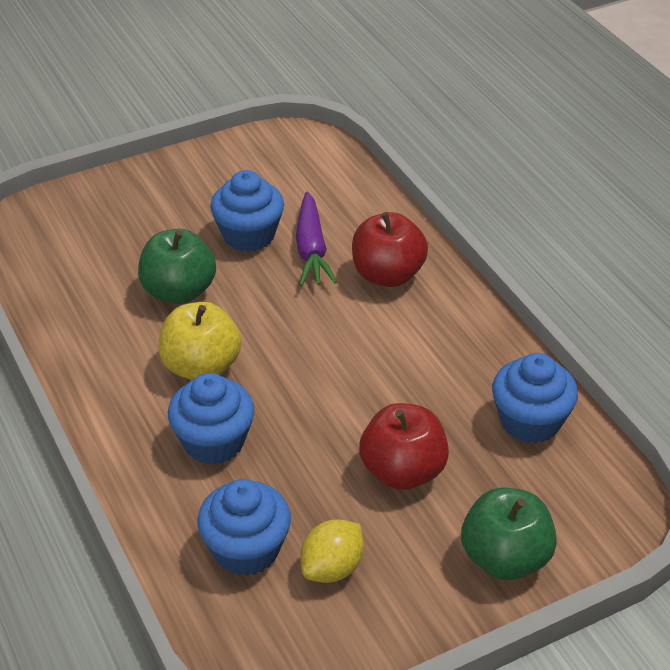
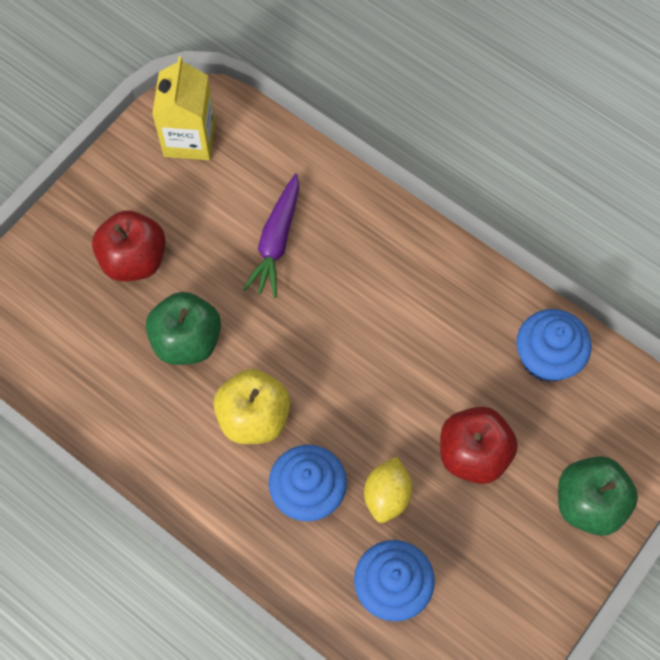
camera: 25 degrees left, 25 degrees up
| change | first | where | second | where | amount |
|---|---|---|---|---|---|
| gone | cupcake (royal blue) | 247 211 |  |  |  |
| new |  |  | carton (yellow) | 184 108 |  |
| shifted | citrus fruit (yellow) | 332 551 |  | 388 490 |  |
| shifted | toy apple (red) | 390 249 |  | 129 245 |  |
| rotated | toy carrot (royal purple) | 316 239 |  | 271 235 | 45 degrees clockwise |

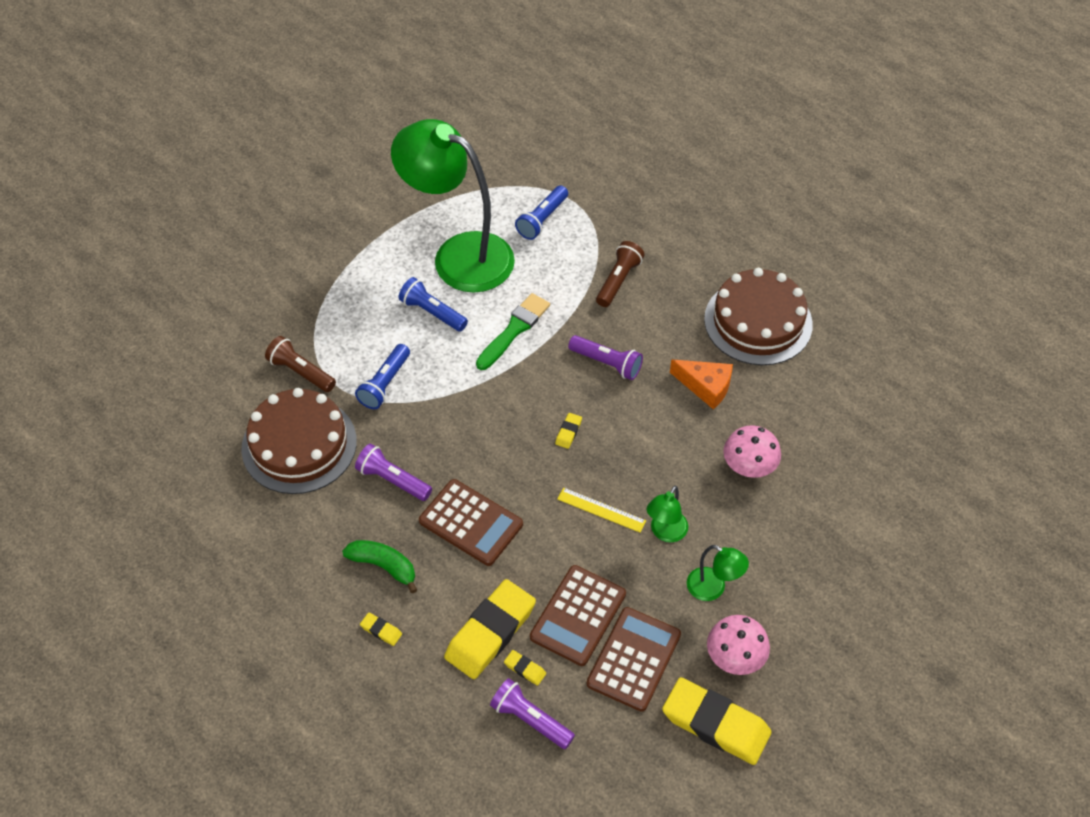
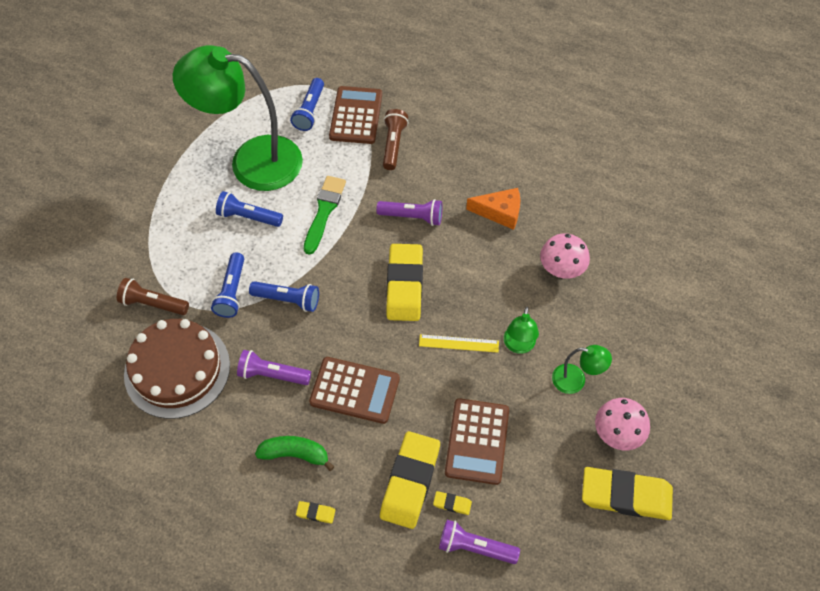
camera: 20 degrees left, 5 degrees up
| change | first | where | second | where | amount |
|---|---|---|---|---|---|
| gone | cake (dark brown) | 758 316 |  |  |  |
| new |  |  | torch (royal blue) | 284 296 |  |
| shifted | pocket calculator (dark brown) | 634 659 |  | 355 115 |  |
| scaled | pencil eraser (yellow) | 568 431 |  | 404 282 | x2.47 |

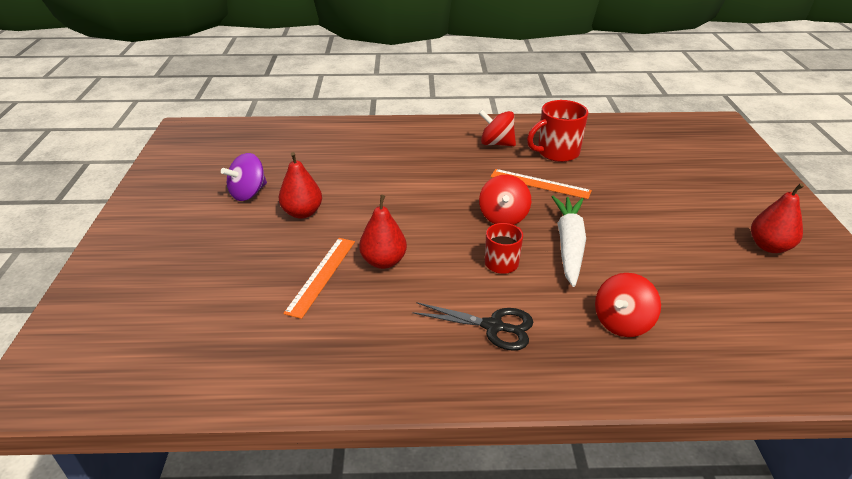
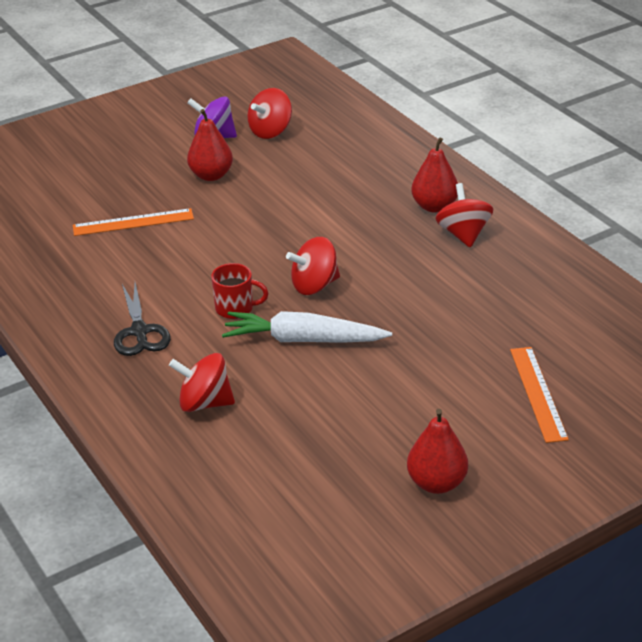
camera: 60 degrees right, 0 degrees up
| change | first | where | second | where | amount |
|---|---|---|---|---|---|
| gone | tea mug (red) | 557 131 |  |  |  |
| new |  |  | whirligig (red) | 269 113 |  |
| shifted | pear (red) | 383 232 |  | 434 175 |  |
| shifted | measuring stick (bright orange) | 541 184 |  | 539 395 |  |
| rotated | toy carrot (snow-white) | 569 241 |  | 307 327 | 150 degrees counterclockwise |

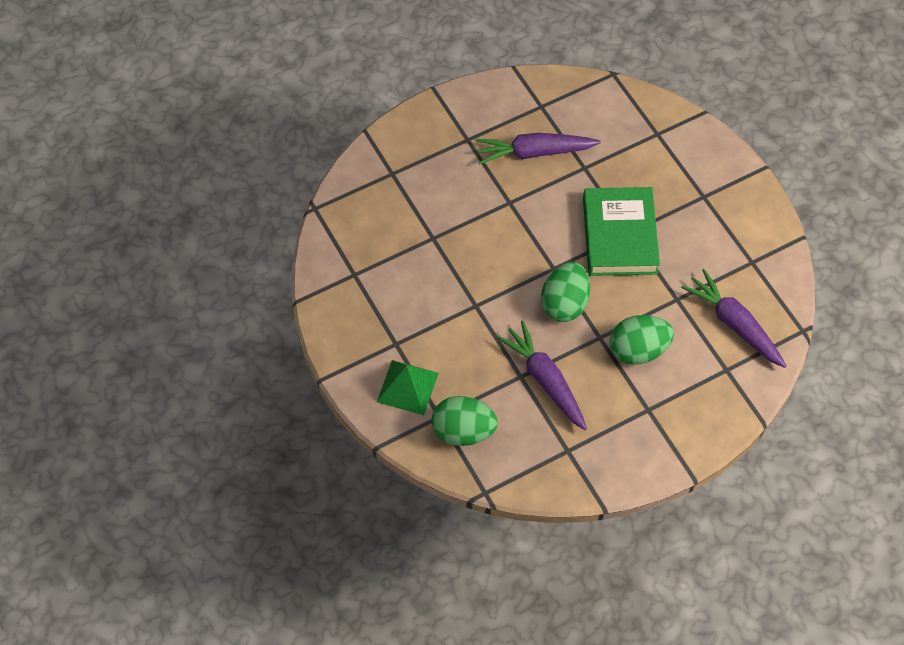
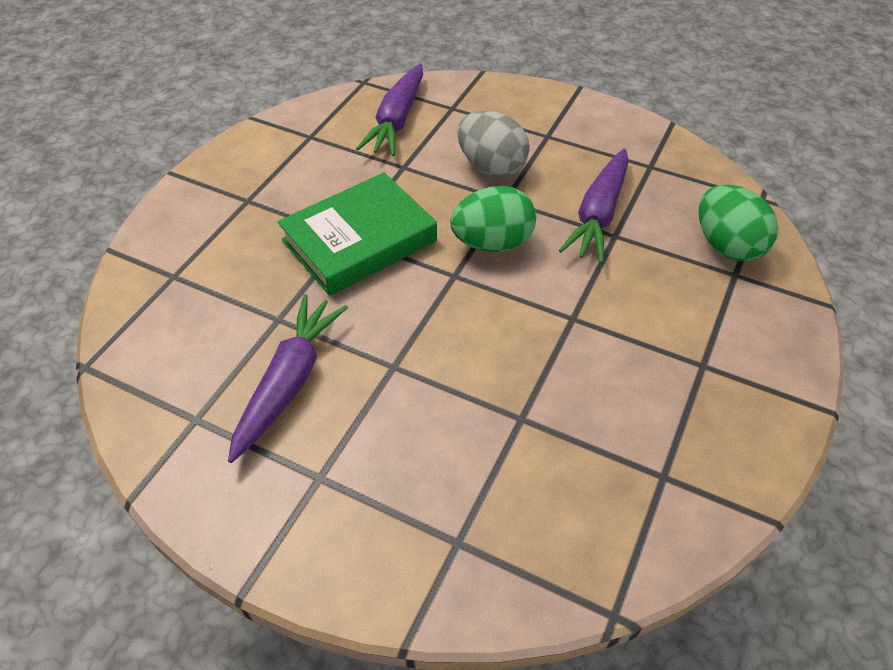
camera: 125 degrees left, 10 degrees down
| change | first | where | second | where | amount |
|---|---|---|---|---|---|
| gone | pyramid (emerald) | 408 387 |  |  |  |
| repainted | egg (emerald) | 642 340 | egg (grey) | 493 144 |  |
| rotated | toy carrot (royal purple) | 538 149 |  | 288 379 | 120 degrees counterclockwise |

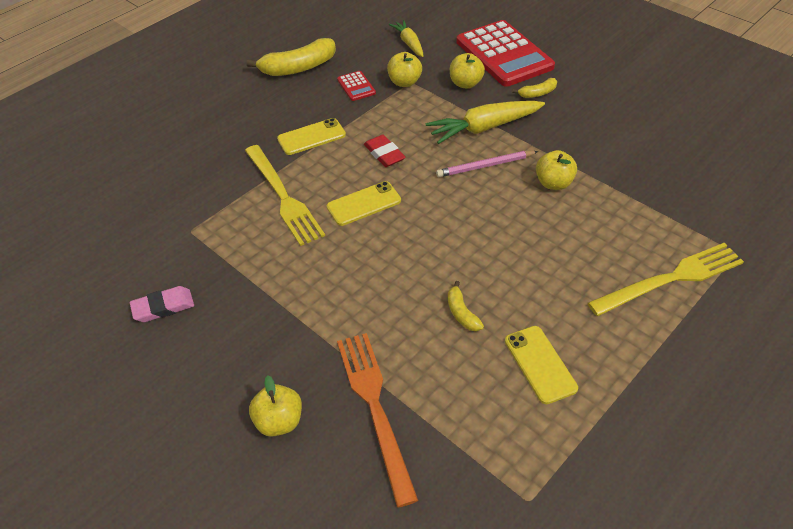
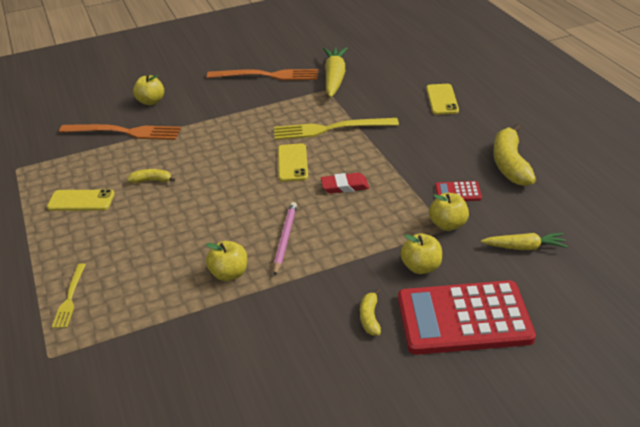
camera: 115 degrees right, 10 degrees down
| change | first | where | second | where | amount |
|---|---|---|---|---|---|
| shifted | smartphone (yellow) | 311 136 |  | 442 99 |  |
| shifted | toy carrot (yellow) | 485 122 |  | 335 72 |  |
| swapped | pencil eraser (rose-pink) | 162 304 | table fork (bright orange) | 262 75 |  |
| scaled | table fork (yellow) | 666 279 |  | 69 295 | x0.55 |

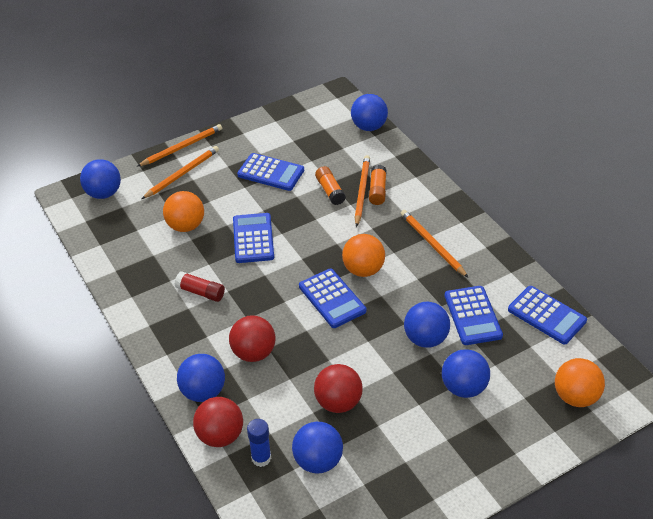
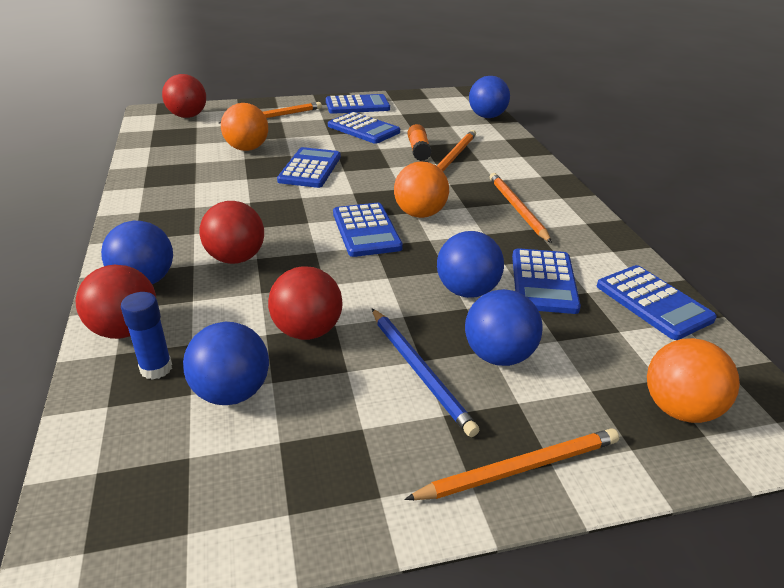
camera: 15 degrees right, 10 degrees down
| change | first | where | second | where | amount |
|---|---|---|---|---|---|
| gone | glue (red) | 199 287 |  |  |  |
| gone | glue (bright orange) | 378 185 |  |  |  |
| new |  |  | pocket calculator (royal blue) | 358 104 |  |
| new |  |  | lead pencil (royal blue) | 425 373 |  |
| shifted | lead pencil (bright orange) | 179 145 |  | 511 464 |  |
| repainted | play ball (royal blue) | 100 179 | play ball (red) | 184 96 |  |

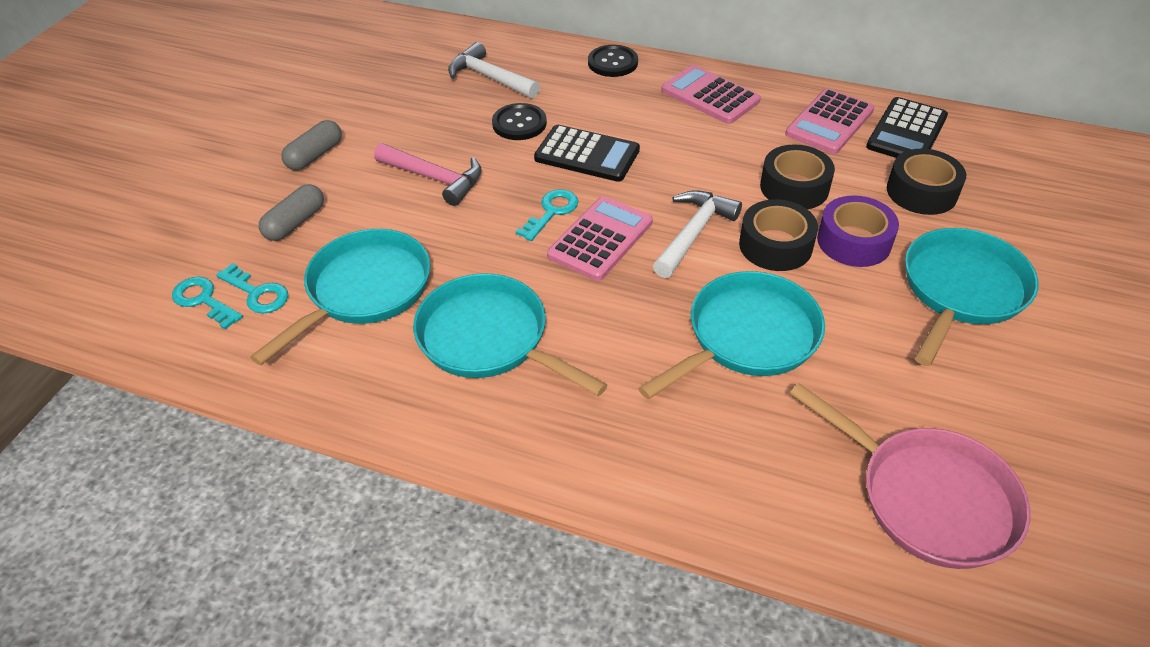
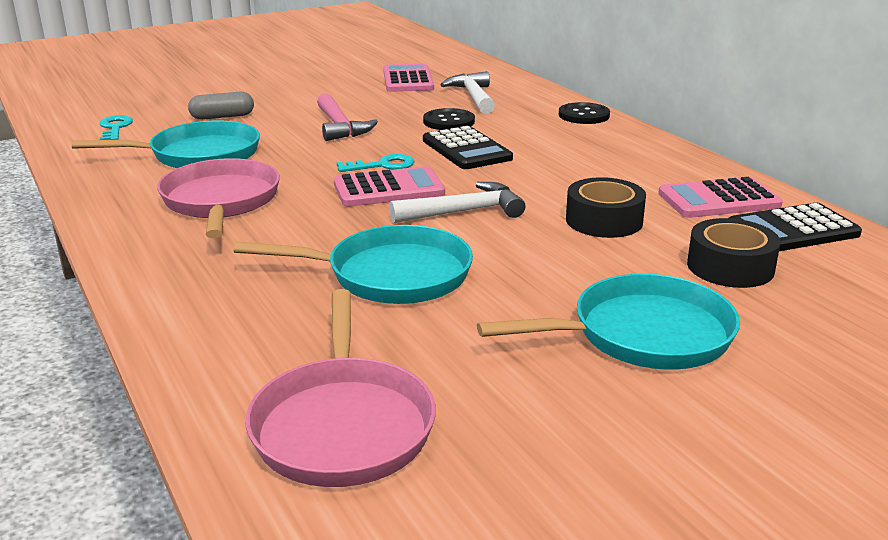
camera: 40 degrees right, 20 degrees down
| change | first | where | second | where | amount |
|---|---|---|---|---|---|
| gone | door key (aqua) | 252 288 |  |  |  |
| gone | pill (grey) | 311 145 |  |  |  |
| gone | roll of tape (jet-black) | 778 235 |  |  |  |
| gone | roll of tape (royal purple) | 858 231 |  |  |  |
| shifted | pocket calculator (rose-pink) | 711 94 |  | 408 77 |  |
| repainted | pan (aqua) | 510 334 | pan (rose-pink) | 218 198 |  |

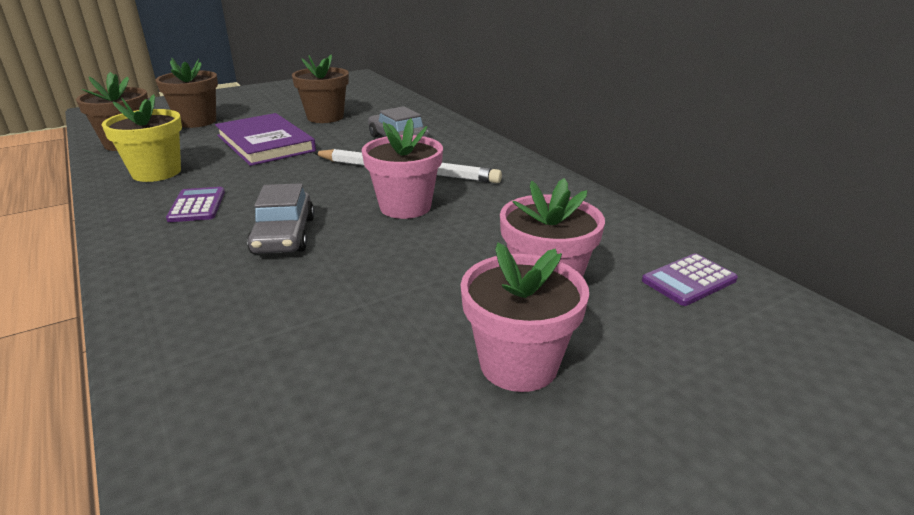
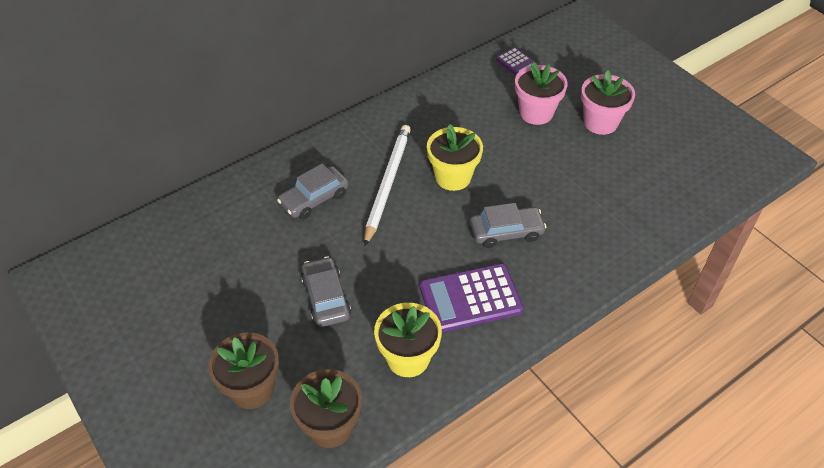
camera: 95 degrees left, 20 degrees up
| change | first | where | second | where | amount |
|---|---|---|---|---|---|
| gone | flower pot (dark brown) | 320 89 |  |  |  |
| swapped | hardcover (royal purple) | 265 139 | car (grey) | 326 291 |  |
| repainted | flower pot (rose-pink) | 402 168 | flower pot (yellow) | 455 157 |  |
| scaled | pocket calculator (royal purple) | 195 204 |  | 472 298 | x1.75 |

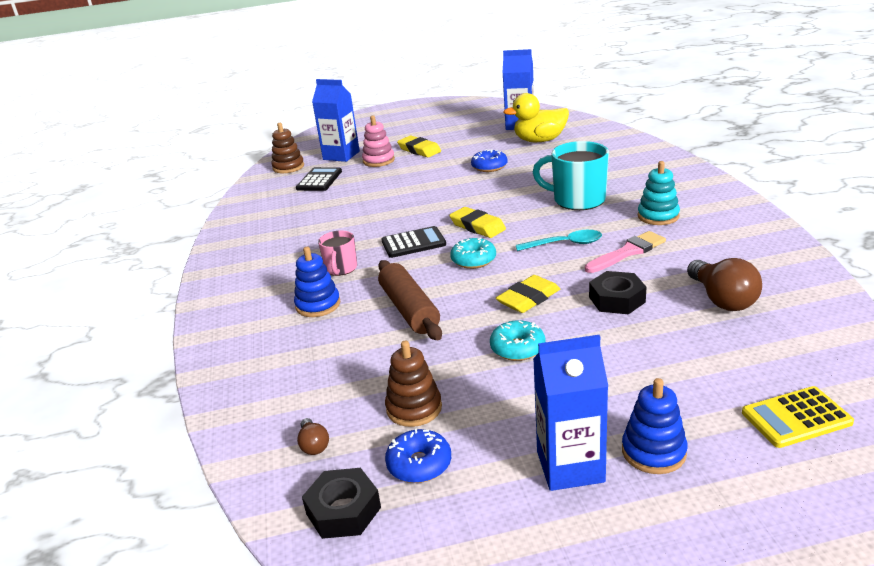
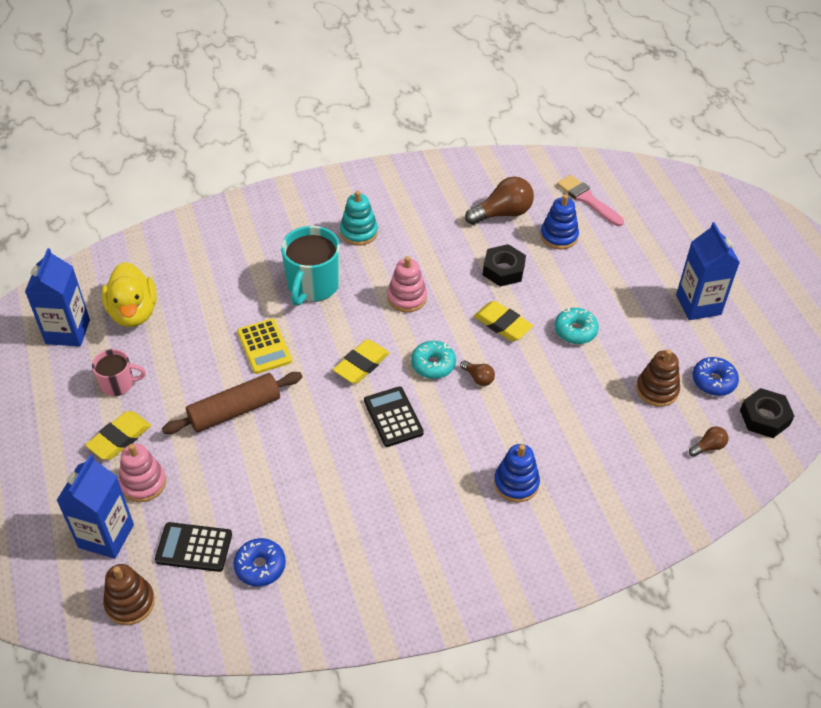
camera: 100 degrees left, 20 degrees up
| change | first | where | second | where | amount |
|---|---|---|---|---|---|
| new |  |  | light bulb (dark brown) | 477 373 |  |
| shifted | tea mug (rose-pink) | 337 253 |  | 119 372 |  |
| shifted | rolling pin (dark brown) | 410 300 |  | 232 403 |  |
| shifted | donut (royal blue) | 489 160 |  | 260 562 |  |
| shifted | paintbrush (rose-pink) | 625 252 |  | 590 200 |  |
| shifted | stacking toy (royal blue) | 655 426 |  | 559 221 |  |
| shifted | pocket calculator (yellow) | 798 417 |  | 264 346 |  |
| swapped | teaspoon (aqua) | 559 240 | stacking toy (rose-pink) | 407 284 |  |

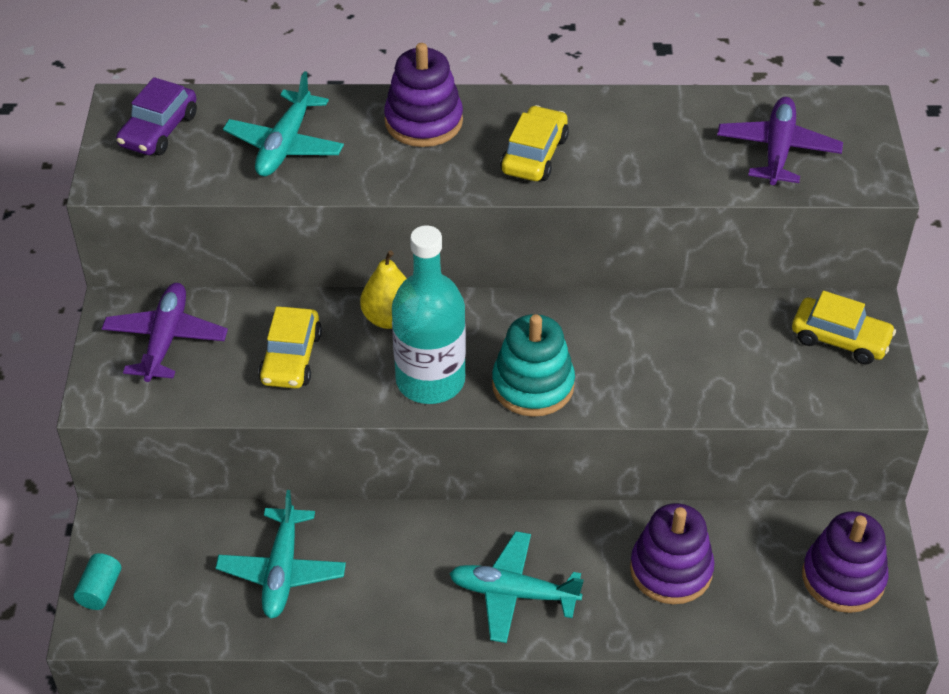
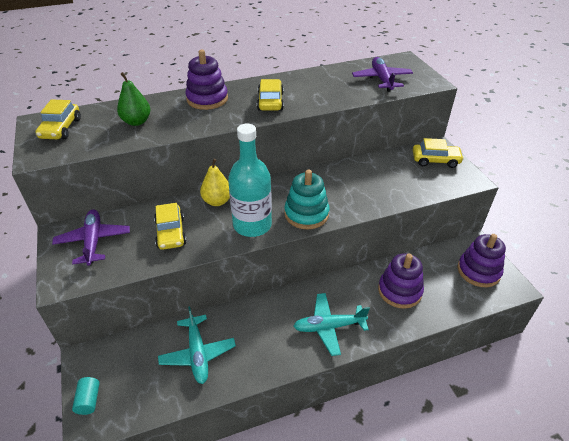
camera: 20 degrees left, 5 degrees down
| change | first | where | second | where | amount |
|---|---|---|---|---|---|
| swapped | plane (aqua) | 283 124 | pear (emerald) | 134 99 |  |
| repainted | car (royal purple) | 156 116 | car (yellow) | 58 119 |  |

